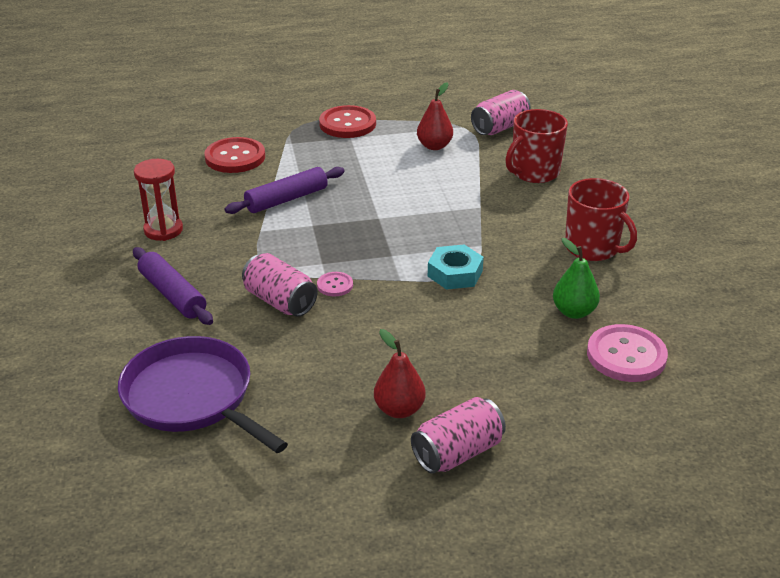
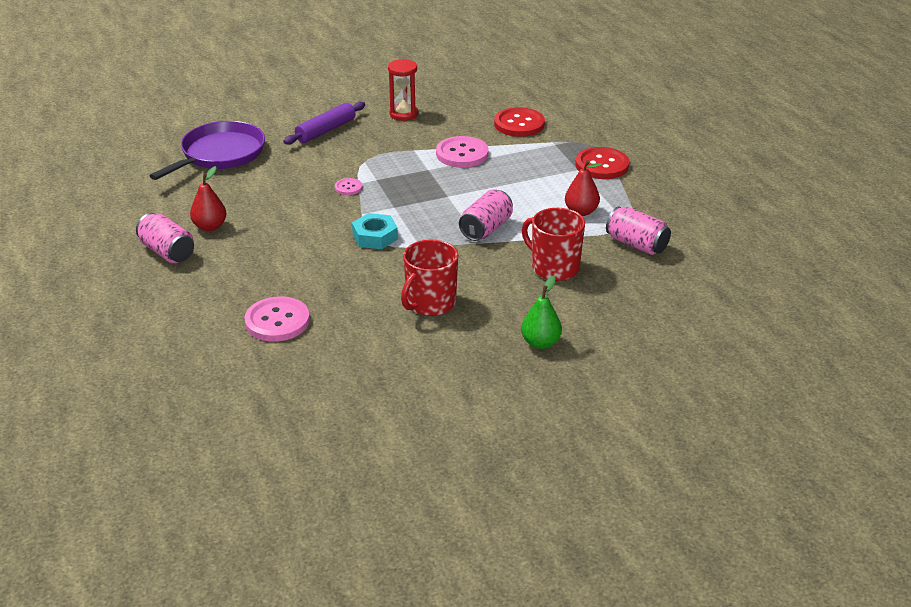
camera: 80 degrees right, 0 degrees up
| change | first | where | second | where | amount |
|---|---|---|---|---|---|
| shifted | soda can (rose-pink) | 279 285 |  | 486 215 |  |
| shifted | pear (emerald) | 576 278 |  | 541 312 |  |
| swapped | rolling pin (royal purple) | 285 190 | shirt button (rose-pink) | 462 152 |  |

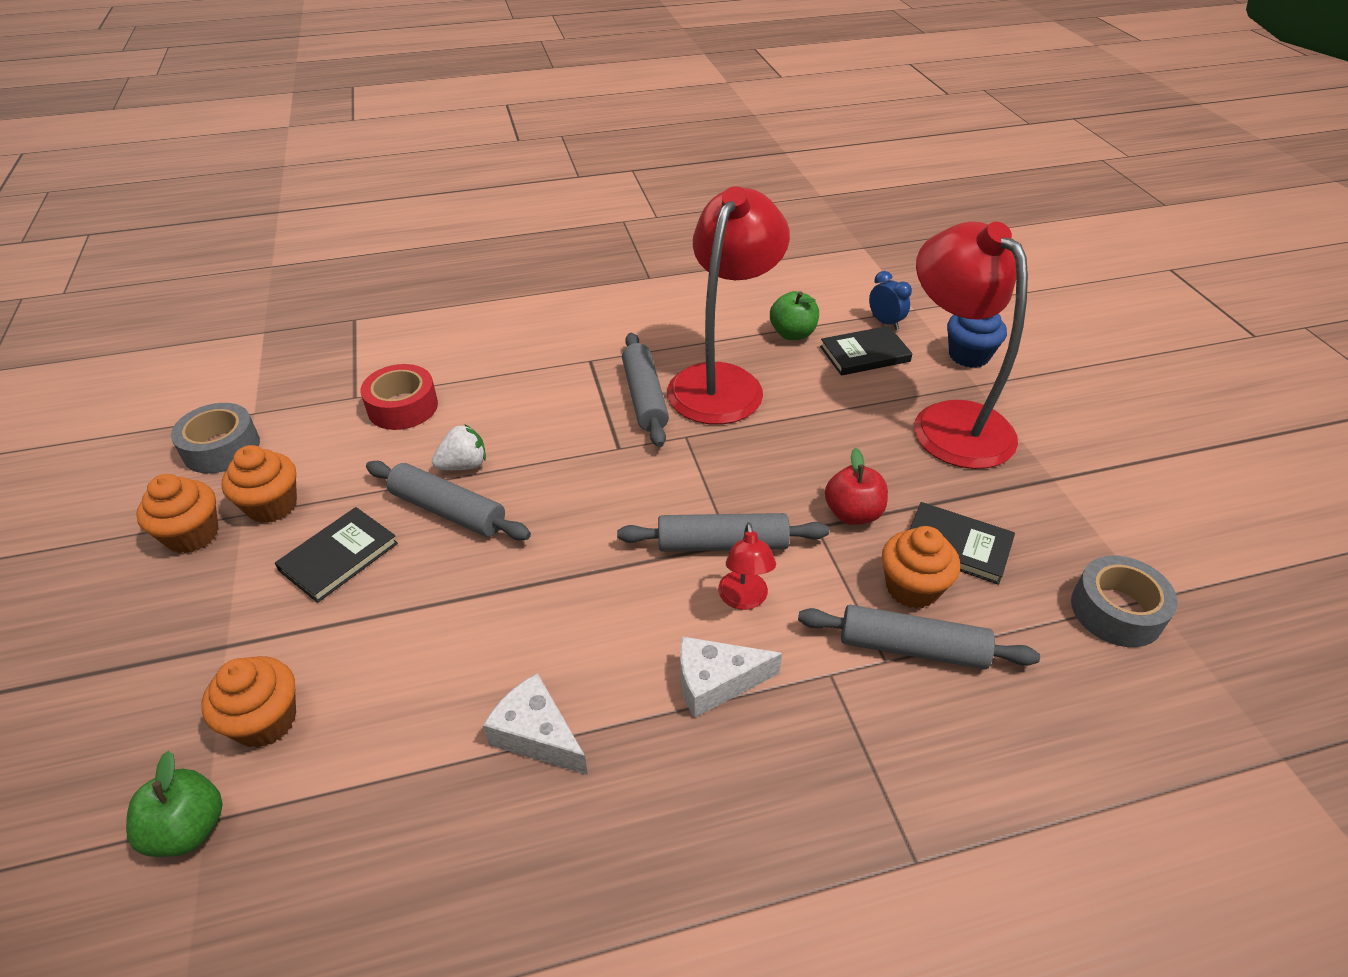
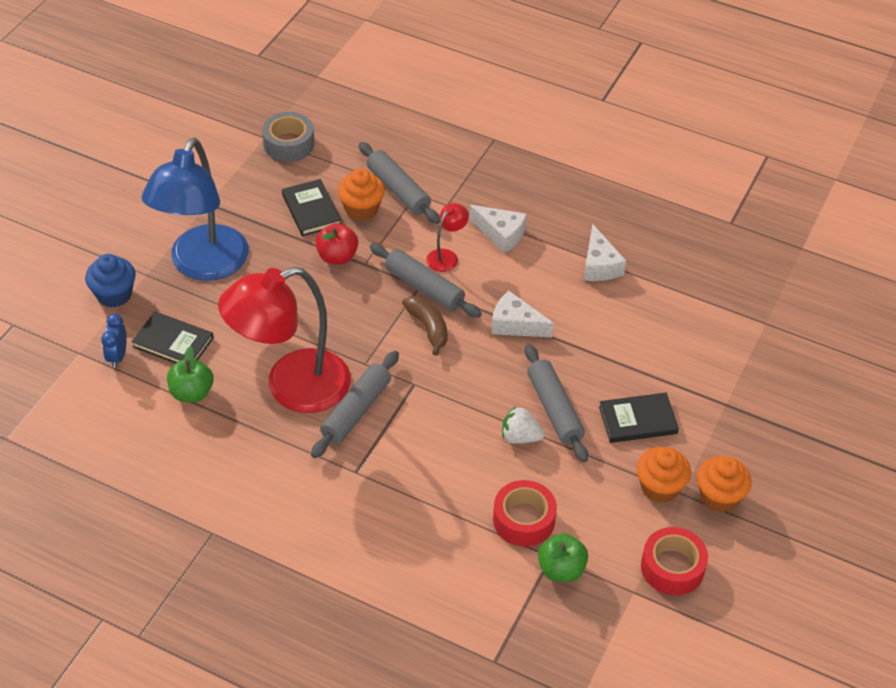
camera: 140 degrees left, 5 degrees up
| change | first | where | second | where | amount |
|---|---|---|---|---|---|
| gone | cupcake (bright orange) | 248 702 |  |  |  |
| new |  |  | banana fruit (dark brown) | 425 326 |  |
| new |  |  | piece of cheese (snow-white) | 522 314 |  |
| shifted | toy apple (emerald) | 174 804 |  | 563 557 |  |
| repainted | roll of tape (grey) | 215 438 | roll of tape (red) | 674 561 |  |
| repainted | lamp (red) | 971 345 | lamp (royal blue) | 195 209 |  |

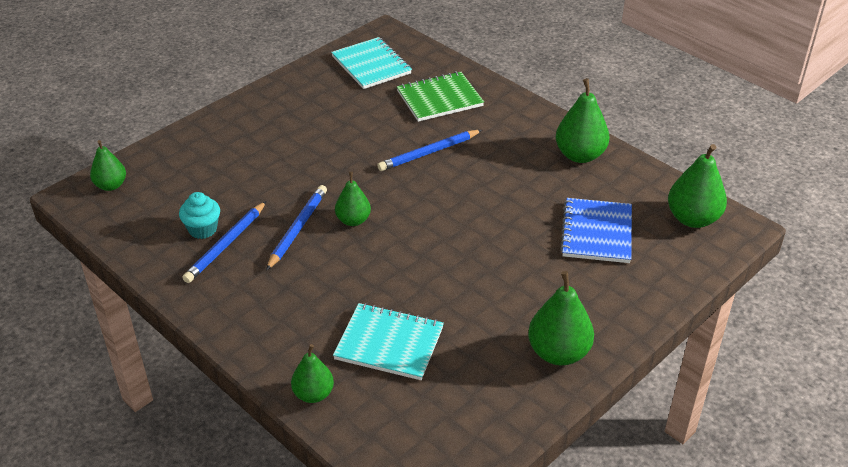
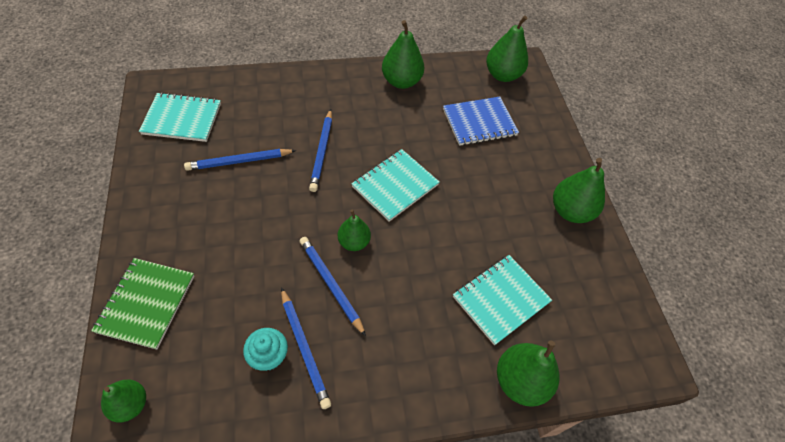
camera: 60 degrees left, 15 degrees up
| change | first | where | second | where | amount |
|---|---|---|---|---|---|
| new |  |  | lead pencil (royal blue) | 240 160 |  |
| new |  |  | notepad (aqua) | 395 185 |  |
| shifted | notepad (emerald) | 440 96 |  | 142 304 |  |
| rotated | notepad (royal blue) | 596 230 |  | 481 121 | 60 degrees counterclockwise |
| scaled | pear (emerald) | 312 373 |  | 528 373 | x1.59 |

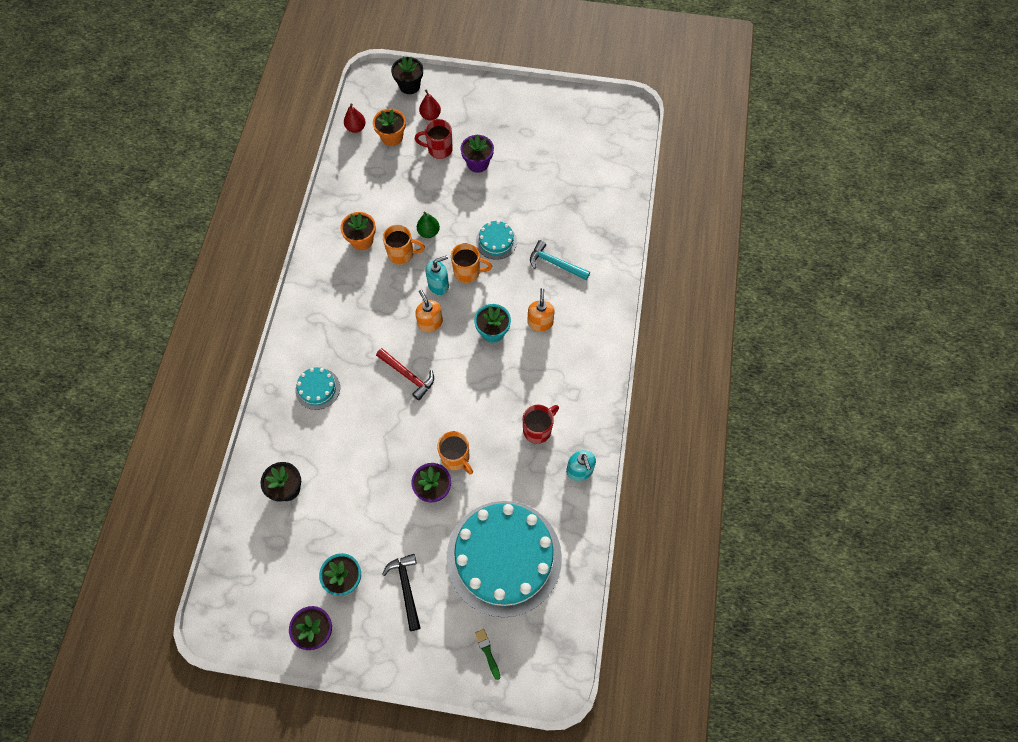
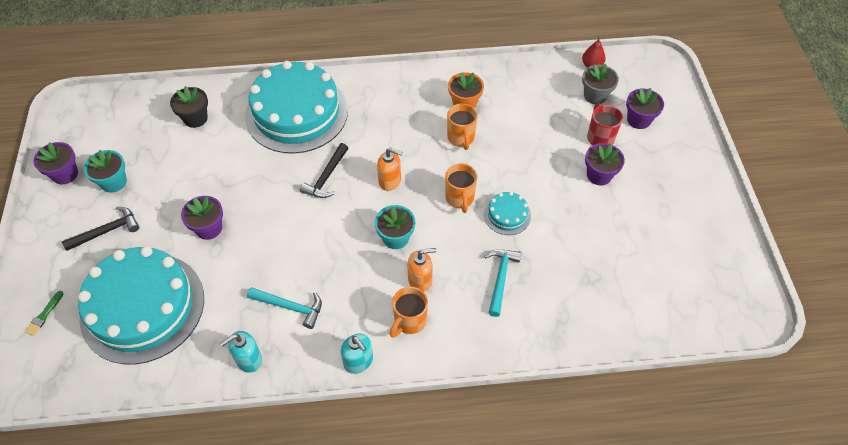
camera: 75 degrees right, 10 degrees down
| change | first | where | second | where | amount |
|---|---|---|---|---|---|
| gone | flower pot (jet-black) | 407 75 |  |  |  |
| gone | pear (emerald) | 428 225 |  |  |  |
| shifted | soap dispenser (aqua) | 437 275 |  | 357 354 |  |
| shifted | tea mug (bright orange) | 455 452 |  | 409 312 |  |
| swapped | pear (red) | 430 105 | flower pot (royal purple) | 645 108 |  |
| swapped | tea mug (red) | 541 424 | hammer (aqua) | 284 308 |  |
| repainted | flower pot (bright orange) | 389 127 | flower pot (grey) | 600 84 |  |
| repainted | hammer (red) | 405 374 | hammer (jet-black) | 324 170 |  |
| rotated | soap dispenser (bright orange) | 429 311 |  | 389 169 | 60 degrees clockwise |
| rotated | paintbrush (emerald) | 487 654 |  | 44 313 | 150 degrees clockwise |
| scaled | cake (aqua) | 318 388 |  | 296 107 | x2.39 |

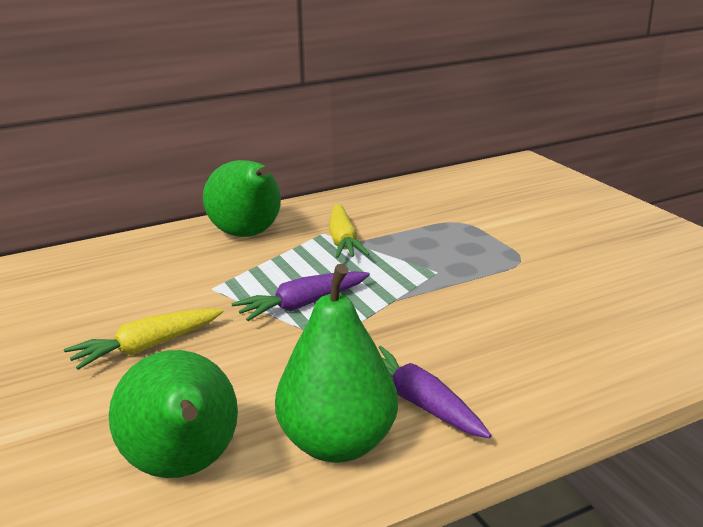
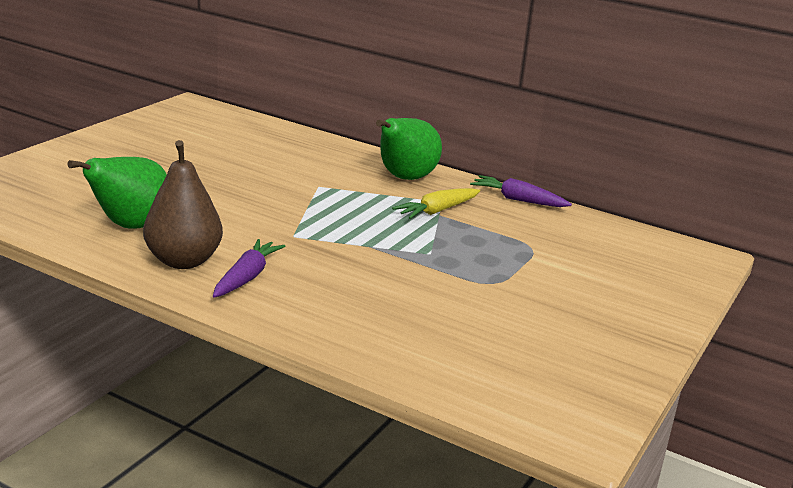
camera: 55 degrees right, 0 degrees up
| change | first | where | second | where | amount |
|---|---|---|---|---|---|
| gone | toy carrot (yellow) | 144 339 |  |  |  |
| shifted | toy carrot (royal purple) | 300 296 |  | 521 191 |  |
| repainted | pear (emerald) | 336 363 | pear (dark brown) | 183 204 |  |

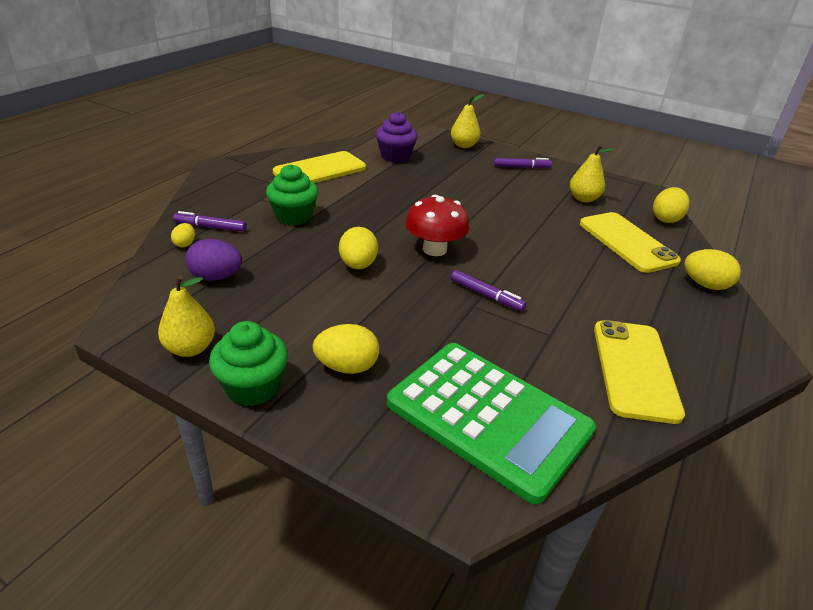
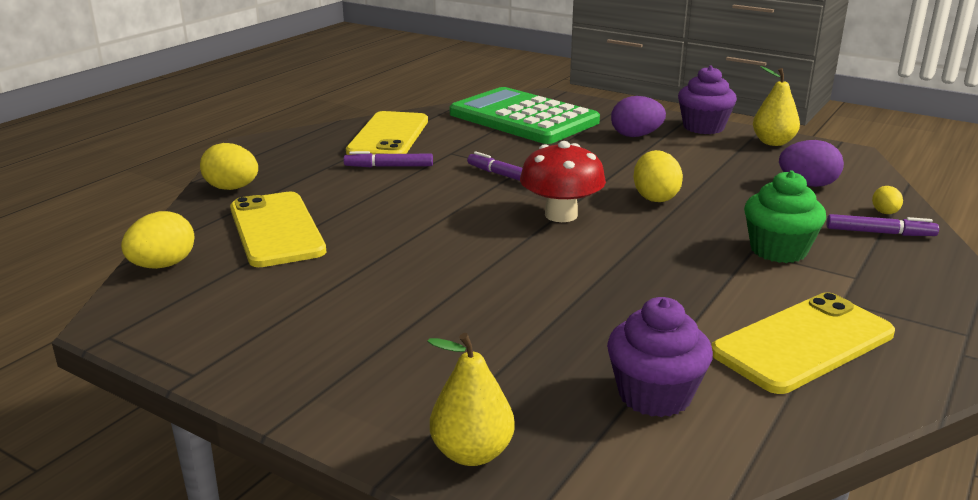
camera: 175 degrees left, 10 degrees down
| change | first | where | second | where | amount |
|---|---|---|---|---|---|
| gone | pear (yellow) | 592 174 |  |  |  |
| shifted | marker pen (royal purple) | 523 163 |  | 388 159 |  |
| repainted | cupcake (emerald) | 248 363 | cupcake (royal purple) | 707 100 |  |
| repainted | egg (yellow) | 345 349 | egg (royal purple) | 638 116 |  |

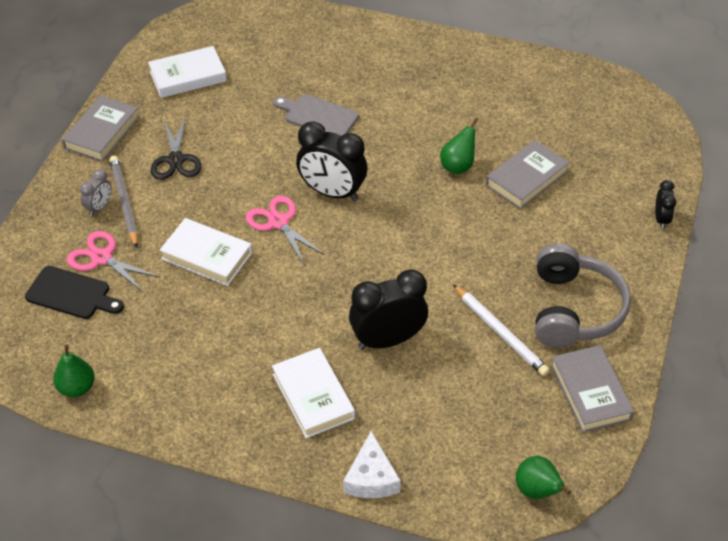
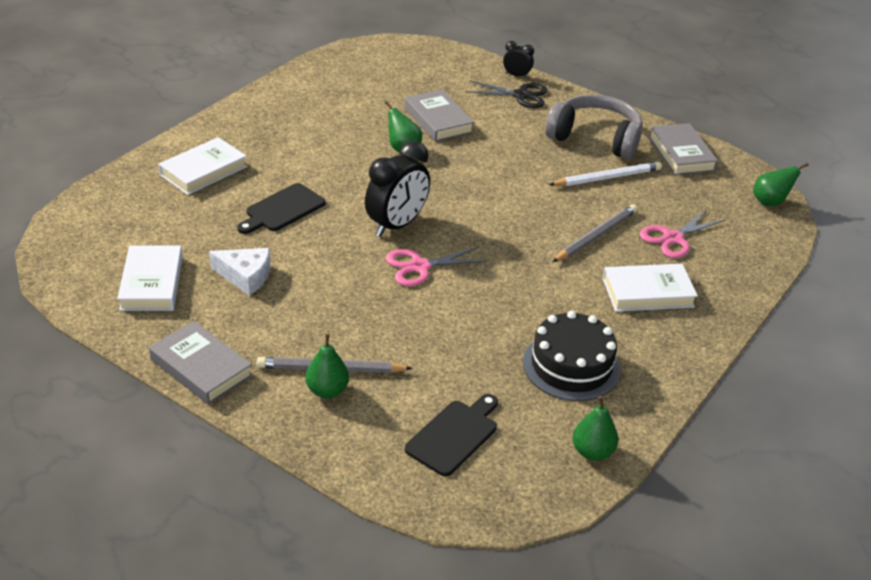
camera: 75 degrees left, 10 degrees down
| change | first | where | second | where | amount |
|---|---|---|---|---|---|
| new |  |  | cake (jet-black) | 572 356 |  |
| shifted | shears (rose-pink) | 113 262 |  | 682 233 |  |
| shifted | shears (jet-black) | 176 147 |  | 507 94 |  |
| shifted | hardcover (snow-white) | 206 252 |  | 202 166 |  |
| shifted | piece of cheese (snow-white) | 372 464 |  | 239 272 |  |
| swapped | clock (grey) | 96 192 | pear (emerald) | 327 366 |  |
| swapped | clock (jet-black) | 388 309 | lead pencil (grey) | 595 233 |  |
| repainted | bread board (grey) | 316 115 | bread board (jet-black) | 281 208 |  |
| rotated | hardcover (grey) | 592 389 |  | 683 149 | 75 degrees clockwise |

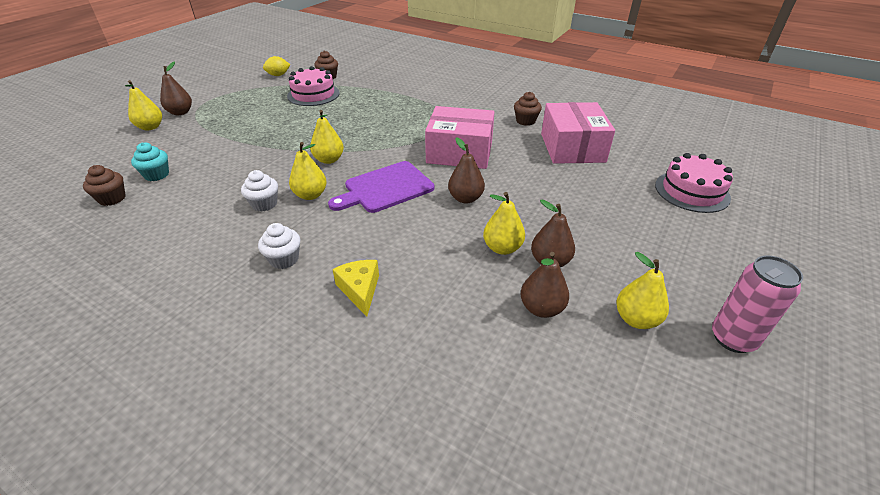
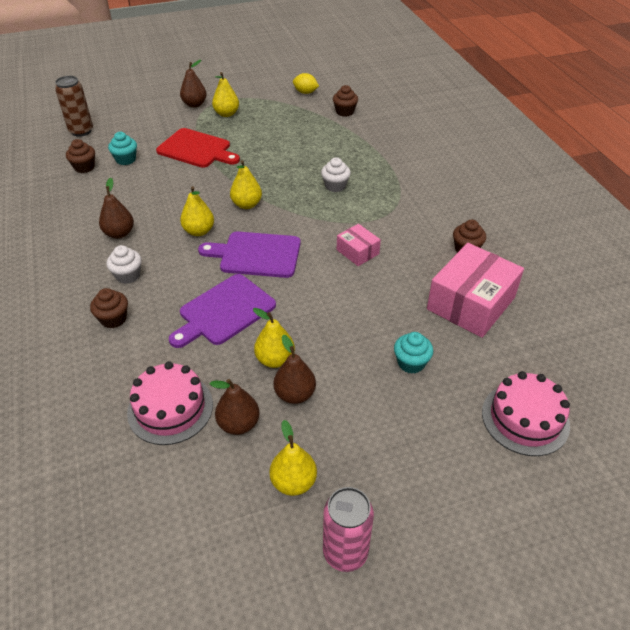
camera: 40 degrees right, 5 degrees up
| change | first | where | second | where | amount |
|---|---|---|---|---|---|
| gone | piece of cheese (yellow) | 355 288 |  |  |  |
| new |  |  | soda can (dark brown) | 74 106 |  |
| new |  |  | cupcake (dark brown) | 109 308 |  |
| new |  |  | bread board (red) | 198 148 |  |
| new |  |  | bread board (royal purple) | 222 311 |  |
| new |  |  | cupcake (aqua) | 413 353 |  |
| shifted | pear (yellow) | 143 105 |  | 225 94 |  |
| shifted | cupcake (snow-white) | 259 191 |  | 336 174 |  |
| shifted | cake (rose-pink) | 313 86 |  | 170 403 |  |
| shifted | pear (dark brown) | 466 170 |  | 116 208 |  |
| scaled | box (rose-pink) | 459 137 |  | 359 245 | x0.50 |

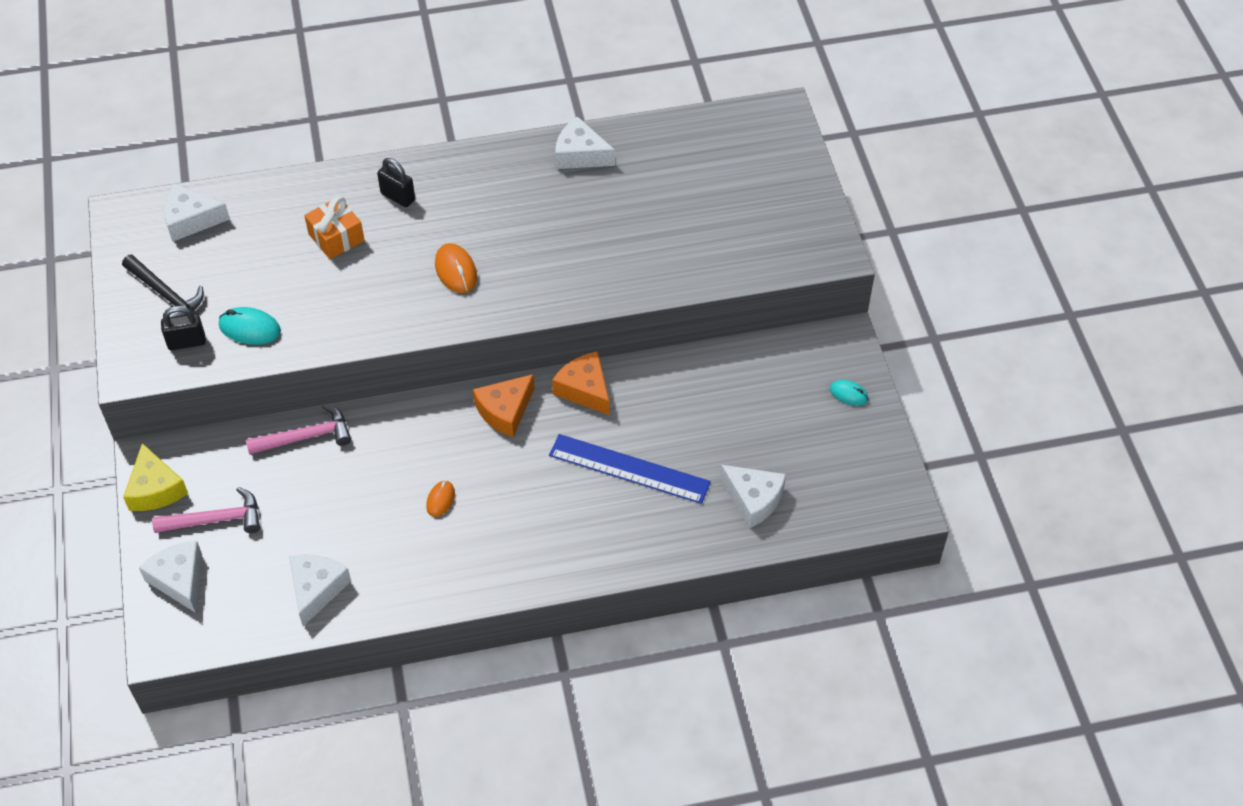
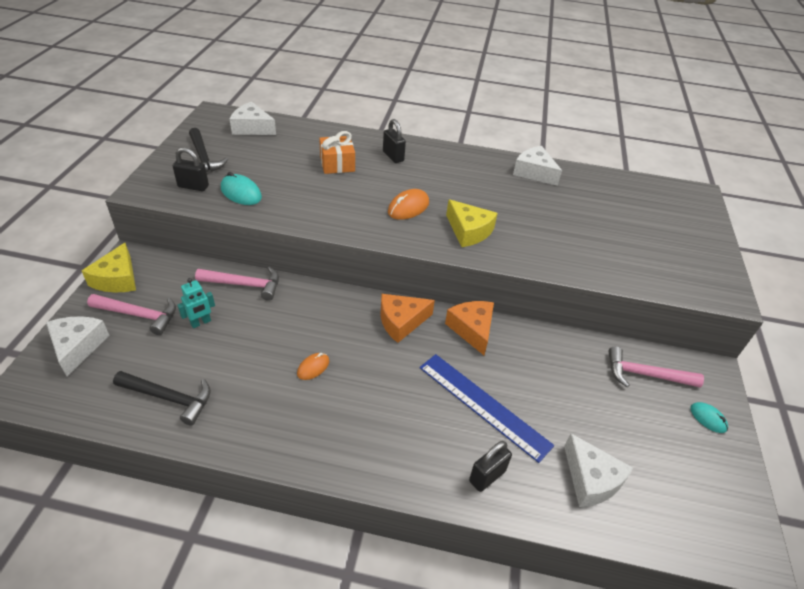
camera: 20 degrees right, 10 degrees down
| change | first | where | second | where | amount |
|---|---|---|---|---|---|
| new |  |  | robot (aqua) | 196 303 |  |
| new |  |  | piece of cheese (yellow) | 472 223 |  |
| new |  |  | padlock (jet-black) | 490 466 |  |
| new |  |  | hammer (rose-pink) | 656 367 |  |
| swapped | piece of cheese (snow-white) | 320 590 | hammer (jet-black) | 162 398 |  |
| rotated | computer mouse (bright orange) | 456 268 |  | 408 204 | 45 degrees clockwise |

